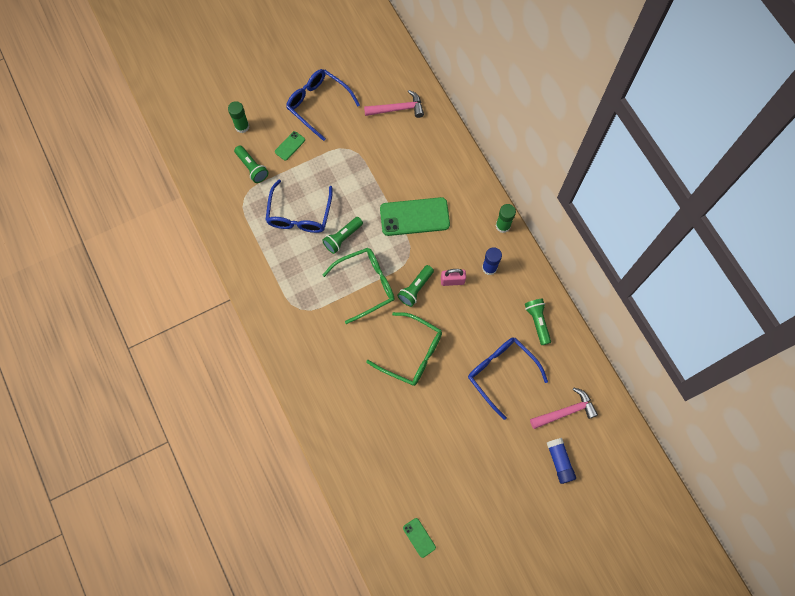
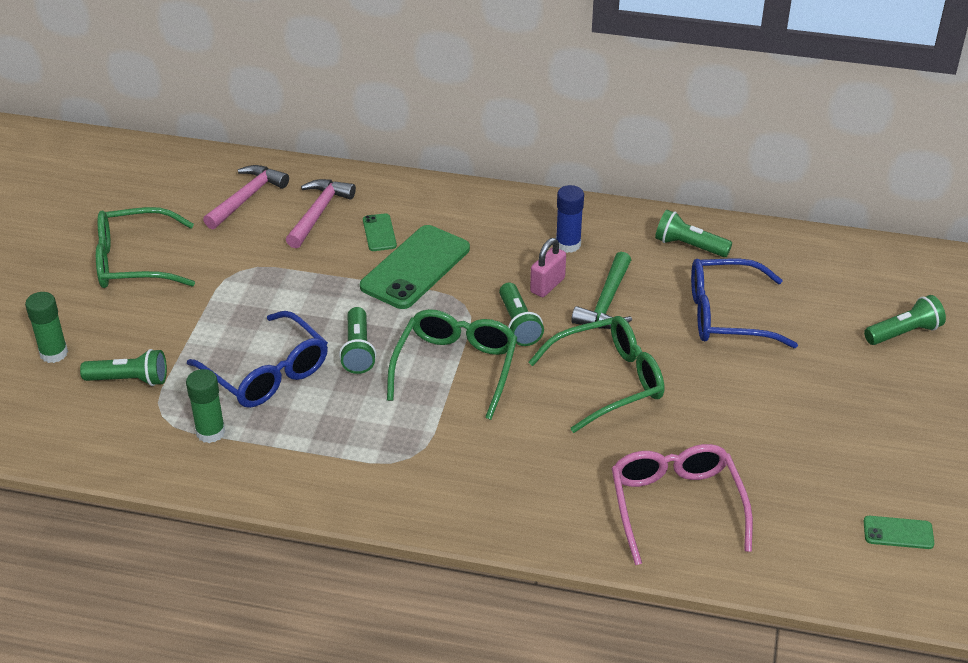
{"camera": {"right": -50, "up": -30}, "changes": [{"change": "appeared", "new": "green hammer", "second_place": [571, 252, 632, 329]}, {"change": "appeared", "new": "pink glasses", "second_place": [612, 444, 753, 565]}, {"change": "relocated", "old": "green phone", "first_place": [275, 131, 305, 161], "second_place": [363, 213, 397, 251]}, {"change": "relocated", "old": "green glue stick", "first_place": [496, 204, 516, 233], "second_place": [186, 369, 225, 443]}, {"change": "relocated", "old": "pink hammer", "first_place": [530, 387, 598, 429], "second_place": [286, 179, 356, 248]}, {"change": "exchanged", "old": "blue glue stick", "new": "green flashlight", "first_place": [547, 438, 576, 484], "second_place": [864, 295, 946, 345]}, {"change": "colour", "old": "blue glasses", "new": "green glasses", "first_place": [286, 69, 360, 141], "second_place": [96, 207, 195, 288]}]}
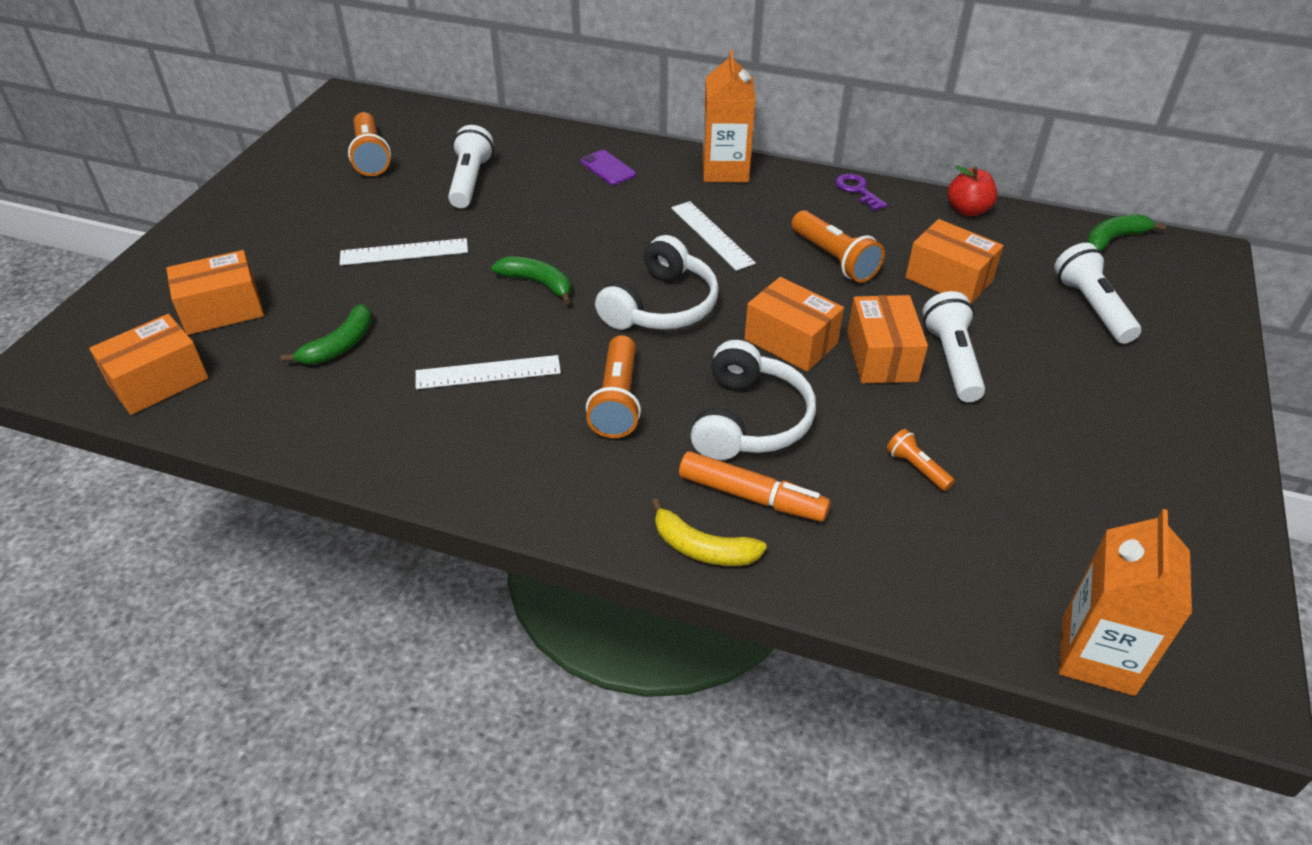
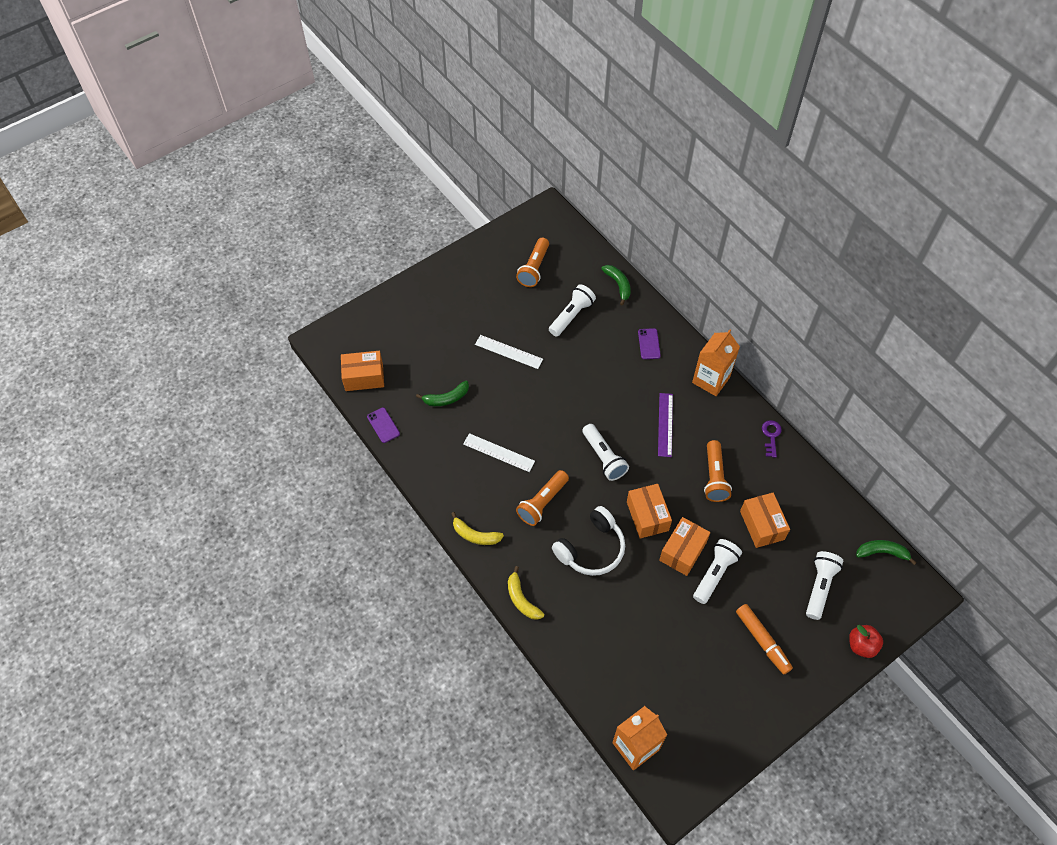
{"camera": {"right": 35, "up": 15}, "changes": [{"change": "missing", "old": "orange box", "first_place": [166, 250, 264, 335]}, {"change": "missing", "old": "orange flashlight", "first_place": [887, 429, 955, 491]}, {"change": "appeared", "new": "purple phone", "second_place": [367, 407, 400, 443]}, {"change": "appeared", "new": "yellow banana", "second_place": [451, 512, 504, 545]}, {"change": "relocated", "old": "green banana", "first_place": [491, 257, 571, 305], "second_place": [601, 265, 631, 306]}, {"change": "relocated", "old": "orange marker", "first_place": [679, 451, 831, 522], "second_place": [736, 604, 793, 674]}, {"change": "relocated", "old": "red apple", "first_place": [947, 165, 997, 216], "second_place": [849, 625, 883, 658]}, {"change": "exchanged", "old": "white headphones", "new": "white flashlight", "first_place": [595, 235, 719, 330], "second_place": [582, 424, 629, 481]}, {"change": "colour", "old": "white ruler", "new": "purple ruler", "first_place": [671, 201, 756, 271], "second_place": [658, 393, 673, 457]}]}
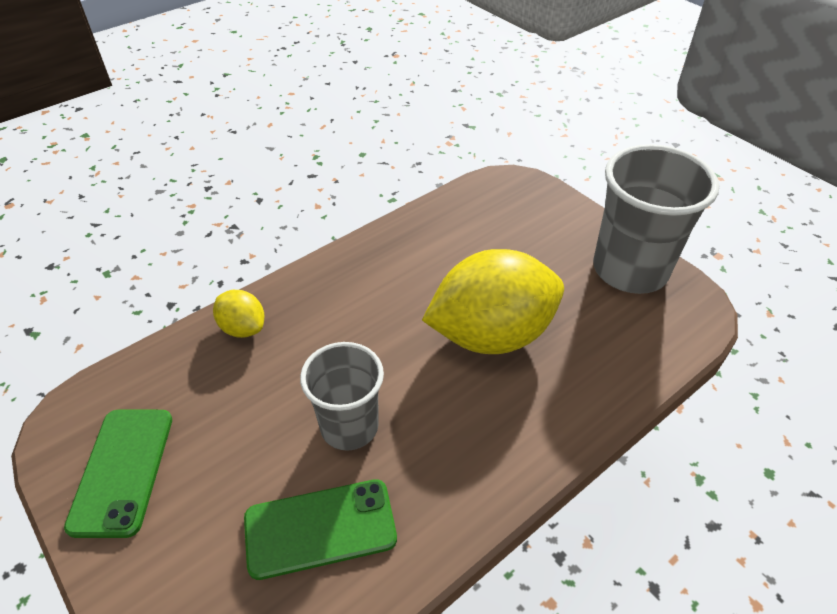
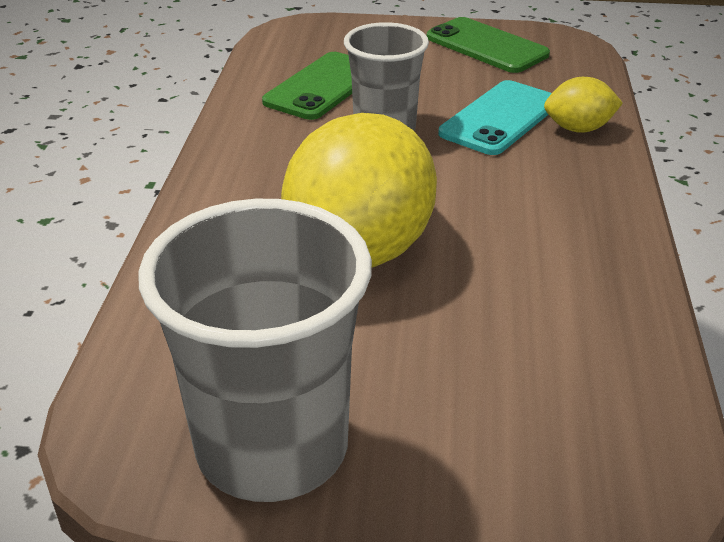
{"camera": {"right": 135, "up": -10}, "changes": [{"change": "appeared", "new": "turquoise phone", "second_place": [439, 80, 552, 155]}]}
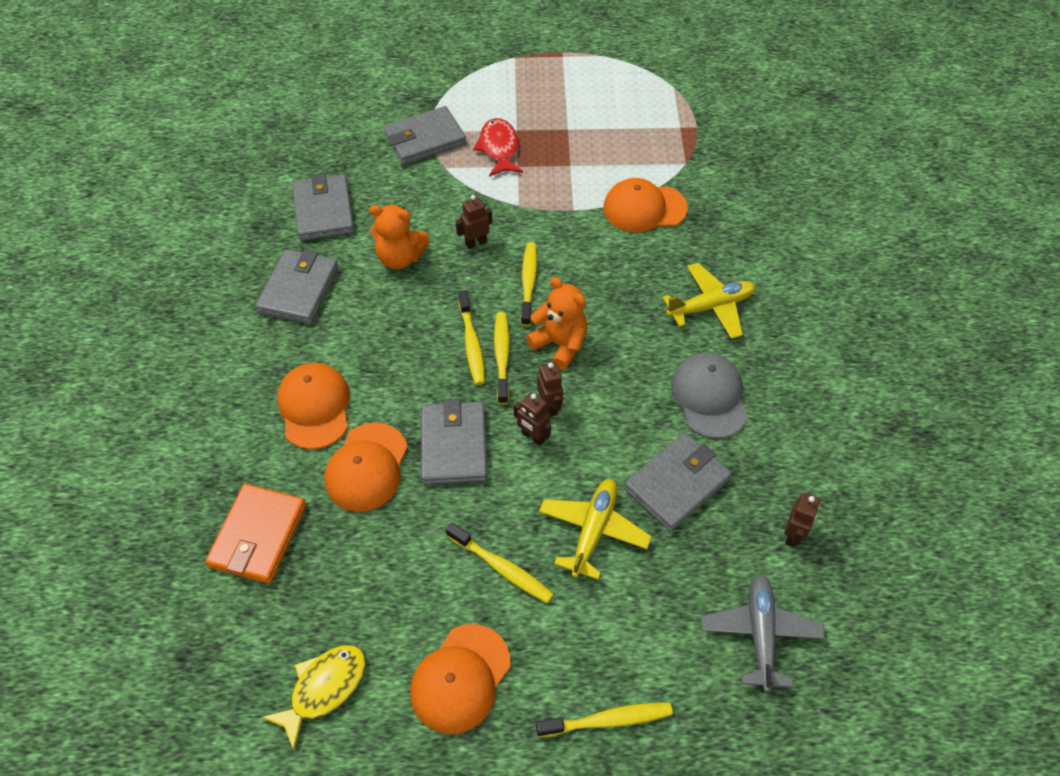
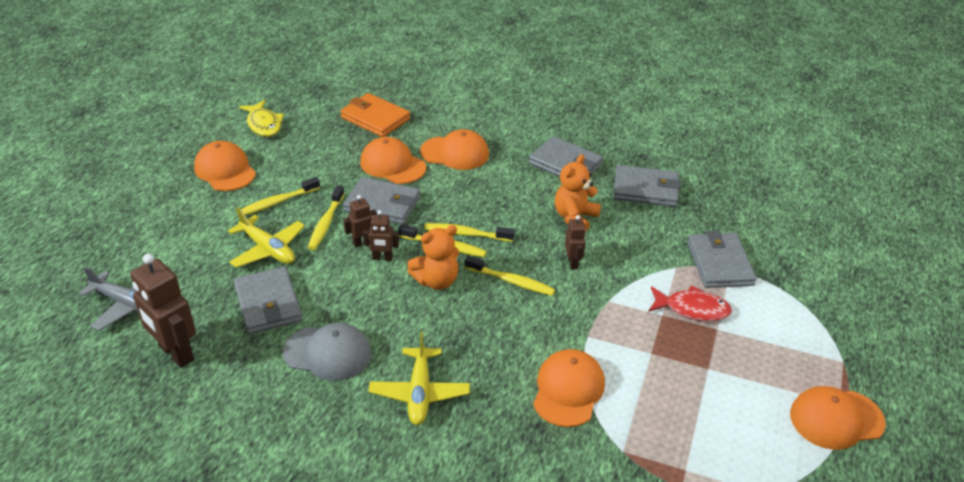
{"camera": {"right": 110, "up": -15}, "changes": [{"change": "appeared", "new": "orange cap", "second_place": [790, 386, 886, 450]}, {"change": "relocated", "old": "yellow toothbrush", "first_place": [536, 702, 673, 737], "second_place": [308, 185, 345, 250]}, {"change": "size", "old": "brown robot", "first_place": [784, 493, 820, 547], "second_place": [130, 254, 196, 368], "factor": 1.92}]}
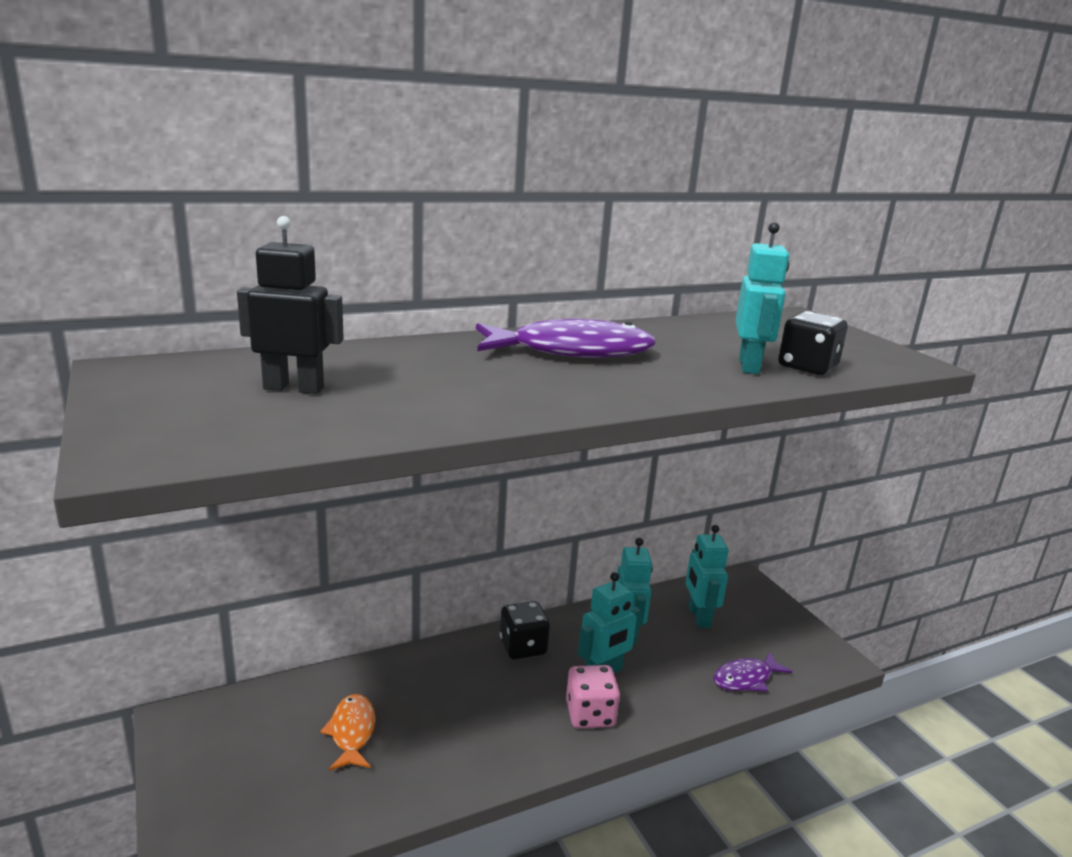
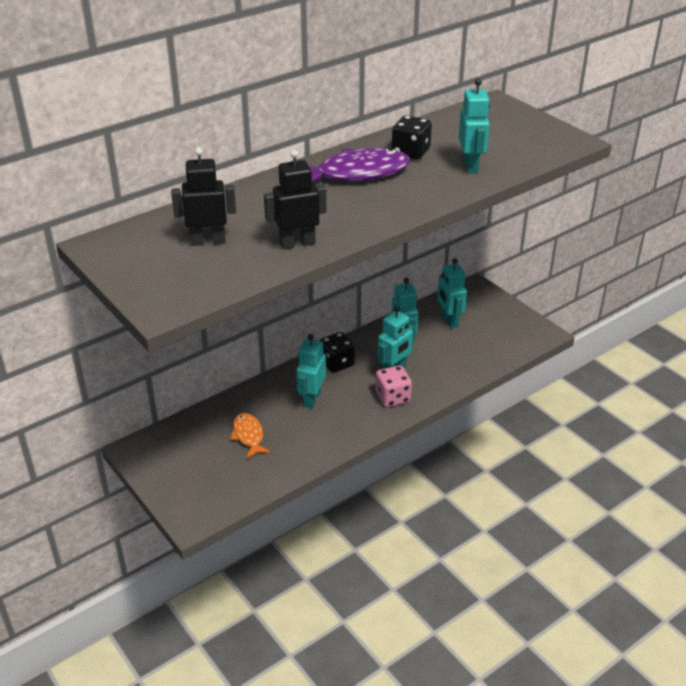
{"camera": {"right": -10, "up": 15}, "changes": [{"change": "missing", "old": "purple fish", "first_place": [713, 651, 793, 692]}, {"change": "appeared", "new": "black robot", "second_place": [264, 150, 326, 250]}, {"change": "appeared", "new": "turquoise robot", "second_place": [296, 334, 326, 408]}, {"change": "relocated", "old": "black dice", "first_place": [778, 311, 848, 375], "second_place": [392, 115, 432, 160]}]}
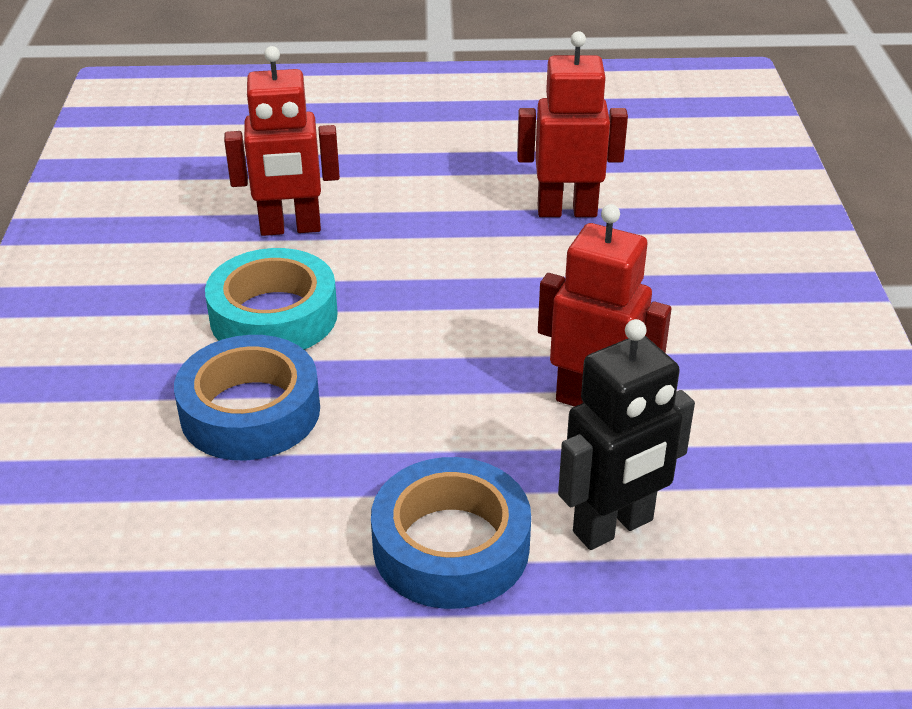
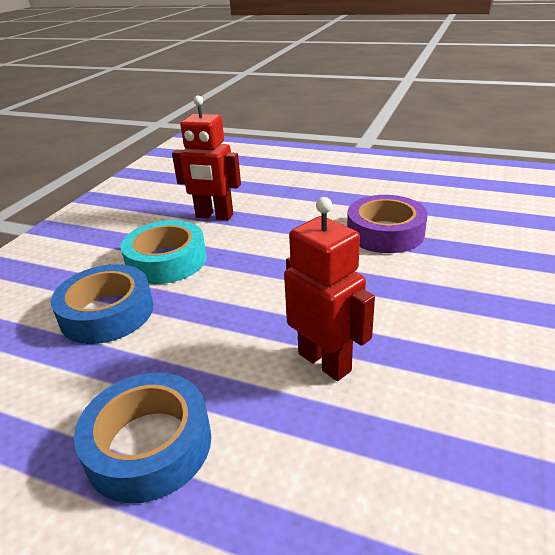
{"camera": {"right": 25, "up": -5}, "changes": [{"change": "missing", "old": "black robot", "first_place": [558, 319, 695, 550]}, {"change": "exchanged", "old": "red robot", "new": "purple tape", "first_place": [517, 31, 628, 217], "second_place": [347, 195, 428, 253]}]}
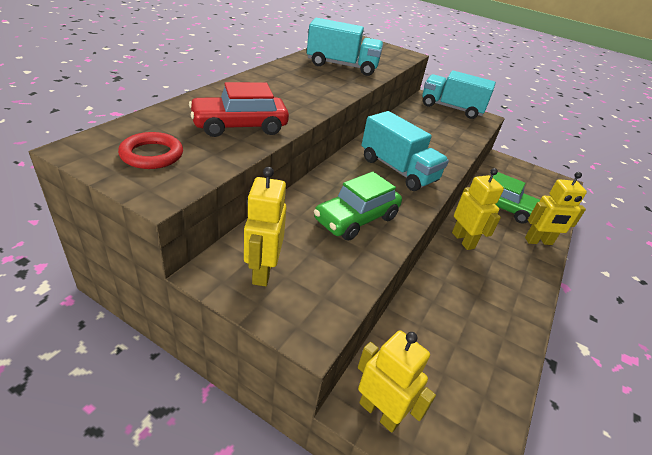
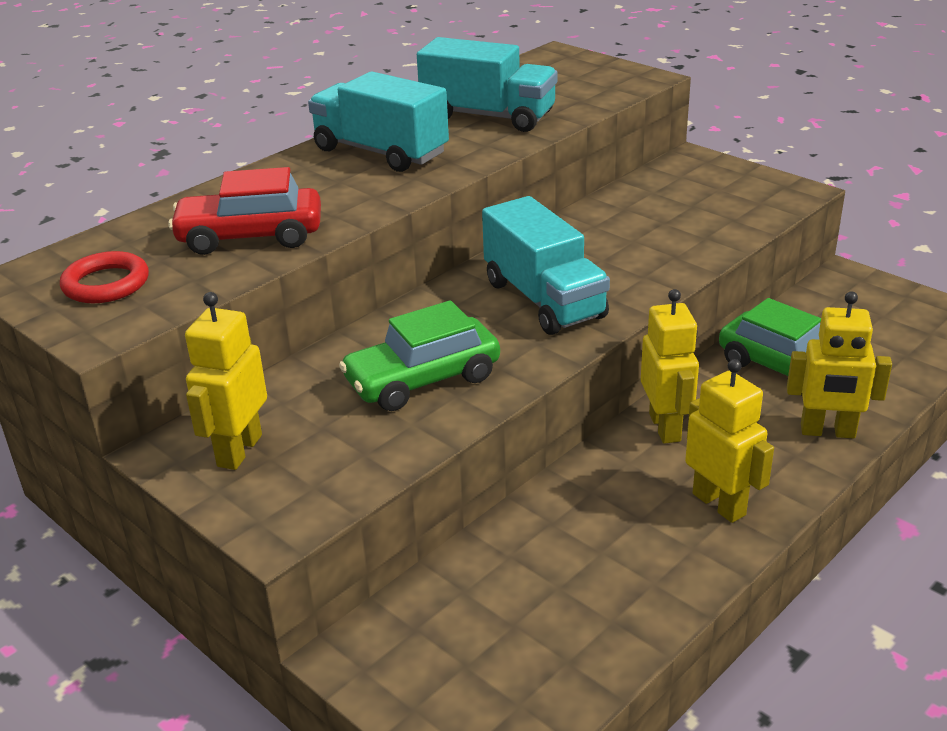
{"camera": {"right": 20, "up": -5}, "changes": [{"change": "relocated", "old": "yellow robot", "first_place": [358, 330, 436, 433], "second_place": [685, 359, 774, 523]}, {"change": "relocated", "old": "turquoise truck", "first_place": [422, 70, 496, 119], "second_place": [308, 71, 449, 172]}]}
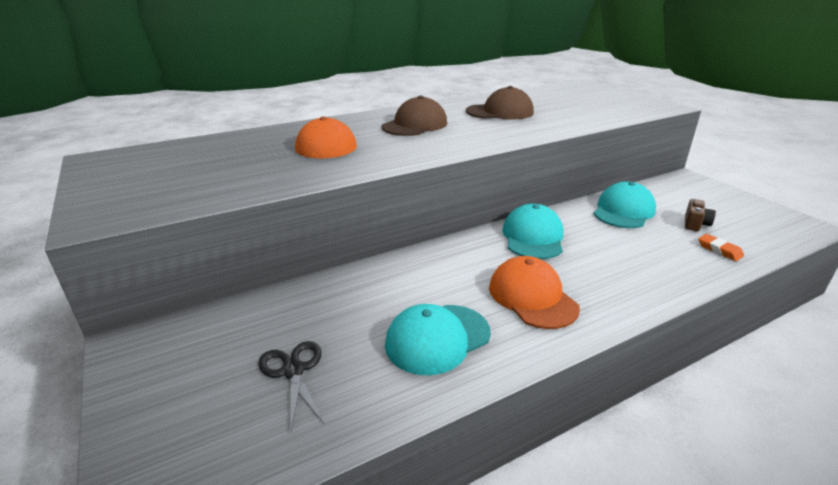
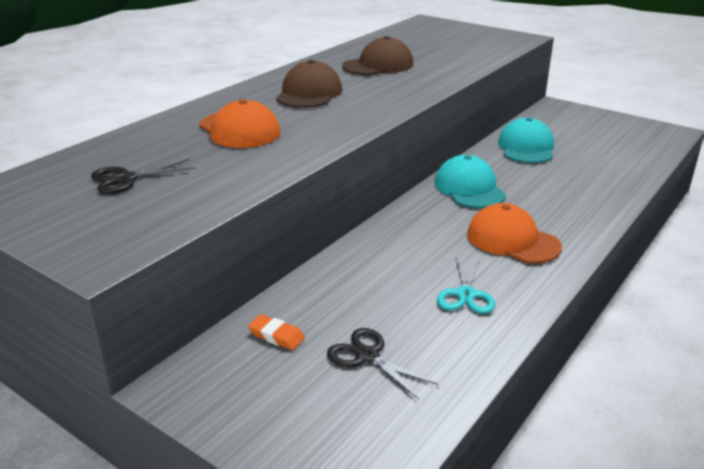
{"camera": {"right": -25, "up": 0}, "changes": [{"change": "missing", "old": "brown camera", "first_place": [685, 199, 716, 231]}, {"change": "appeared", "new": "black scissors", "second_place": [91, 159, 196, 194]}, {"change": "relocated", "old": "orange eraser", "first_place": [698, 234, 744, 261], "second_place": [248, 314, 305, 350]}, {"change": "exchanged", "old": "turquoise cap", "new": "turquoise scissors", "first_place": [385, 304, 491, 375], "second_place": [437, 257, 495, 314]}]}
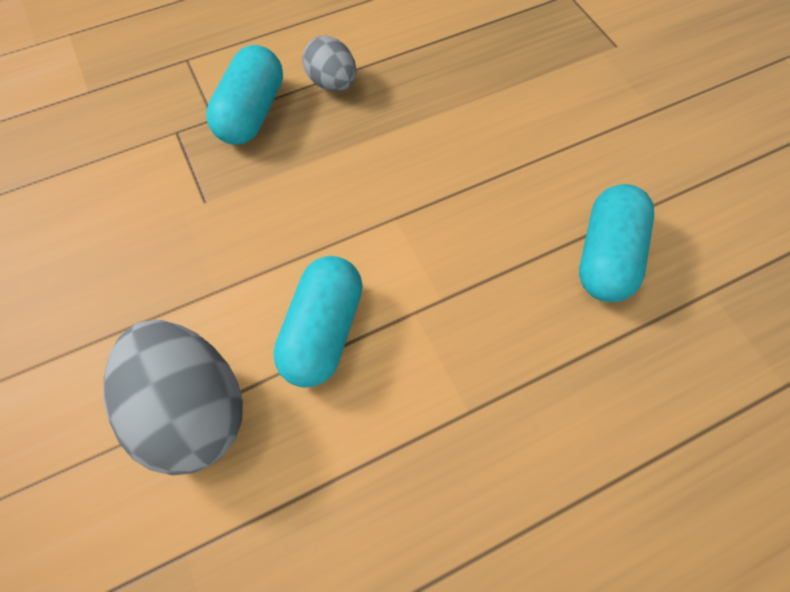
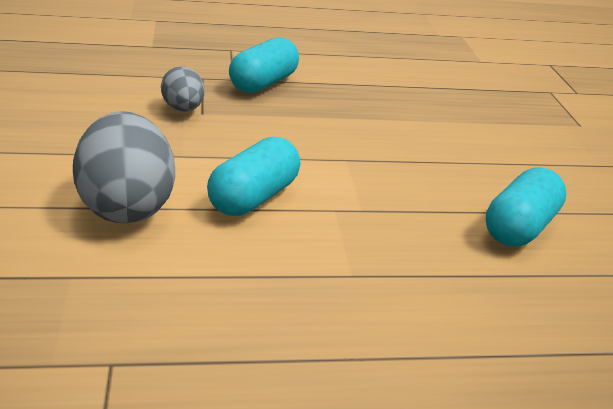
{"camera": {"right": 15, "up": -30}, "changes": [{"change": "relocated", "old": "grey egg", "first_place": [303, 36, 356, 91], "second_place": [161, 66, 205, 112]}]}
